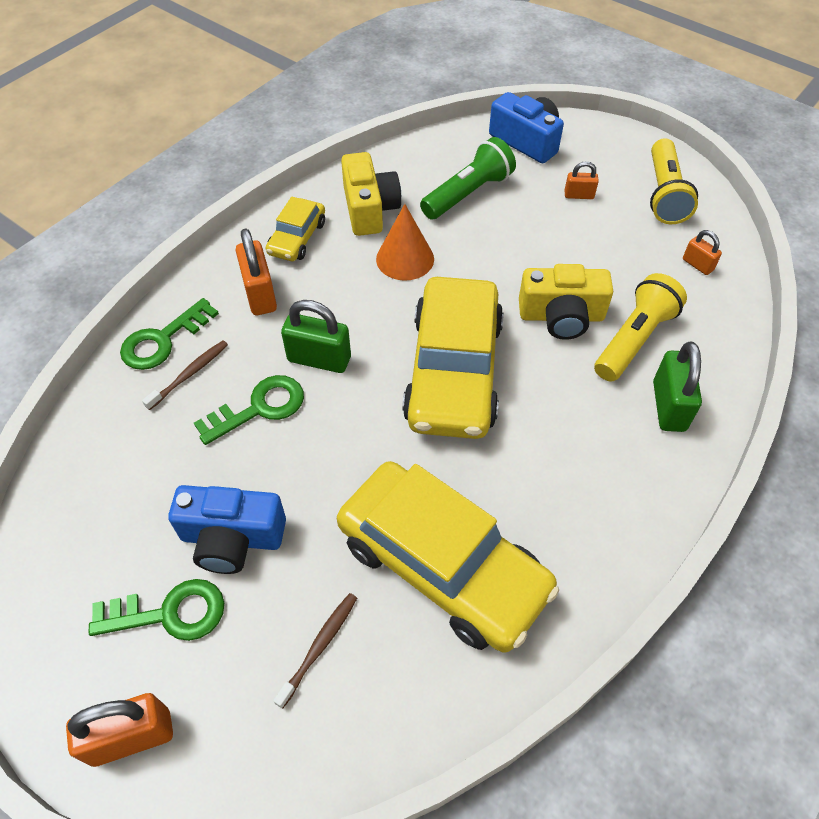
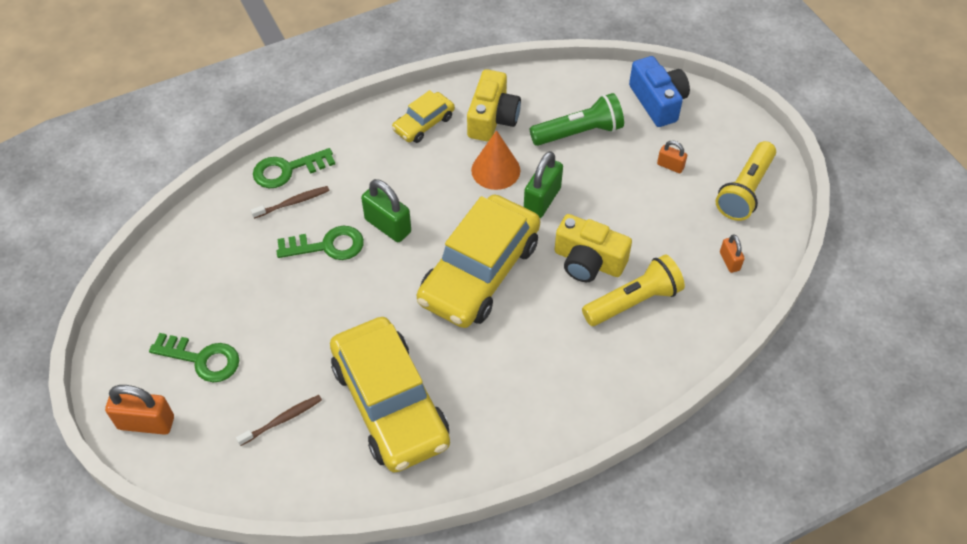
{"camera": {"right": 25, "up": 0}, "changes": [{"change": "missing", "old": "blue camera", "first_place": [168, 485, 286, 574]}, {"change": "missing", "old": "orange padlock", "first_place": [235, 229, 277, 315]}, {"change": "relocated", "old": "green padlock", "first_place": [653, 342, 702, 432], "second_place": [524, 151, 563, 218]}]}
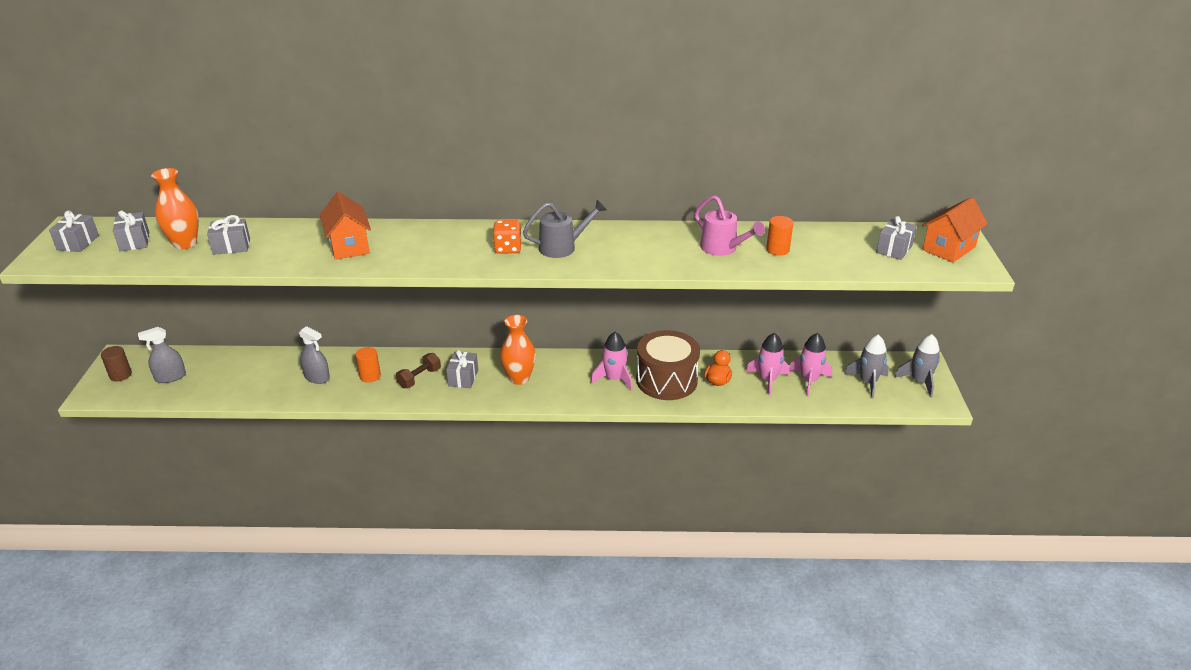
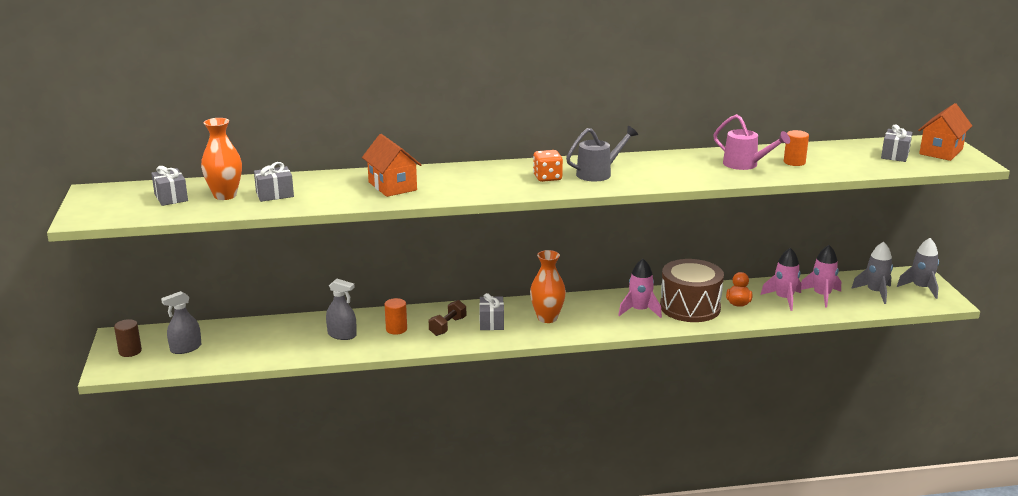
{"camera": {"right": -10, "up": -10}, "changes": [{"change": "missing", "old": "grey gift", "first_place": [49, 210, 99, 252]}]}
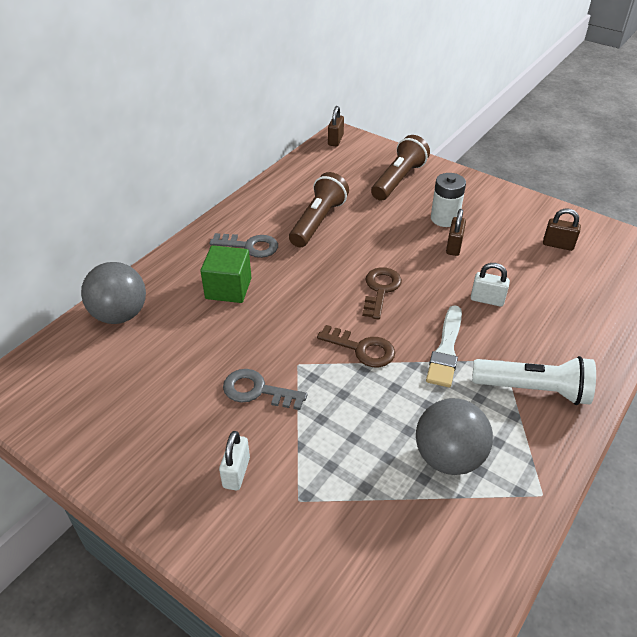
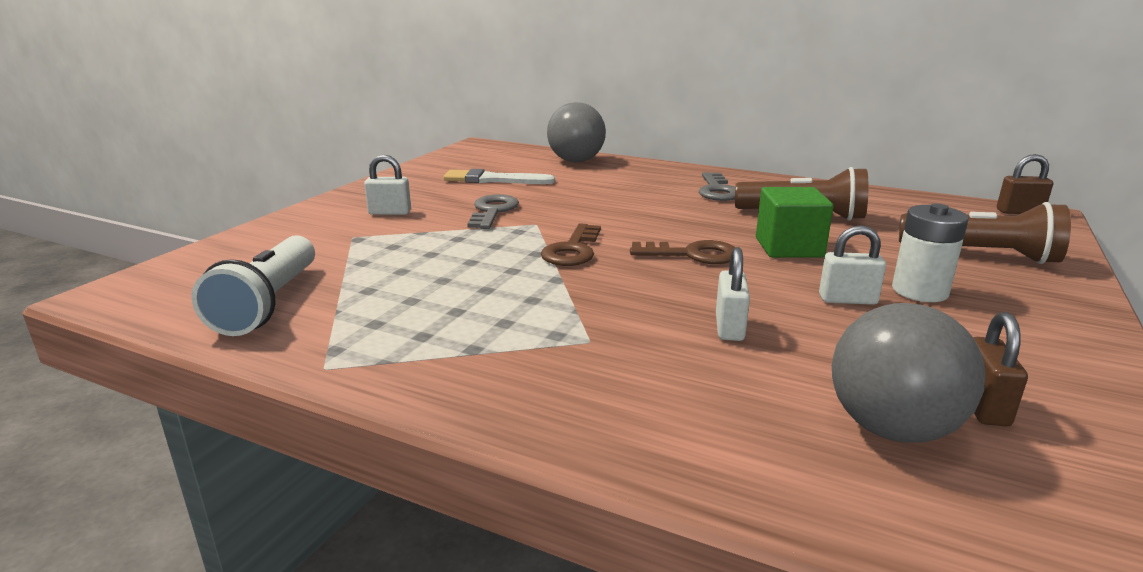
{"camera": {"right": 80, "up": -20}, "changes": [{"change": "relocated", "old": "green cube", "first_place": [201, 245, 251, 303], "second_place": [756, 187, 834, 258]}, {"change": "relocated", "old": "grey ball", "first_place": [416, 398, 493, 475], "second_place": [832, 303, 985, 443]}, {"change": "relocated", "old": "white brush", "first_place": [426, 305, 462, 388], "second_place": [443, 169, 555, 184]}, {"change": "relocated", "old": "white flashlight", "first_place": [472, 356, 596, 405], "second_place": [191, 235, 315, 336]}, {"change": "colour", "old": "brown padlock", "new": "white padlock", "first_place": [446, 209, 466, 256], "second_place": [819, 225, 886, 305]}]}
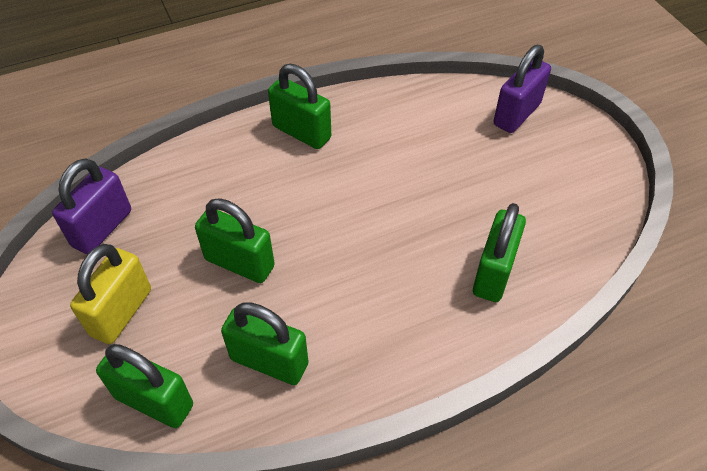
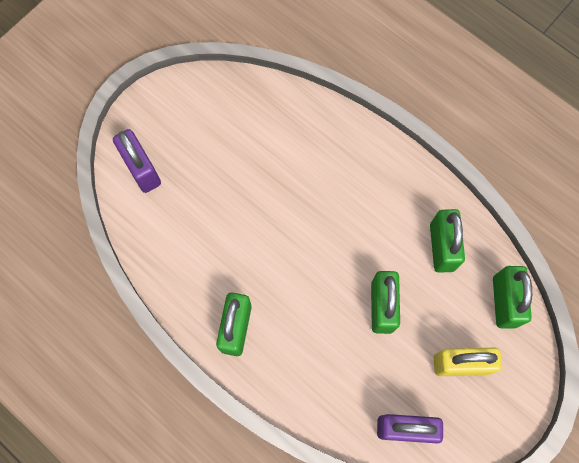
{"camera": {"right": -115, "up": 20}, "changes": [{"change": "missing", "old": "green padlock", "first_place": [473, 203, 526, 302]}, {"change": "spun", "old": "purple padlock", "first_place": [493, 45, 551, 133], "second_place": [113, 129, 161, 193], "degrees": 45}]}
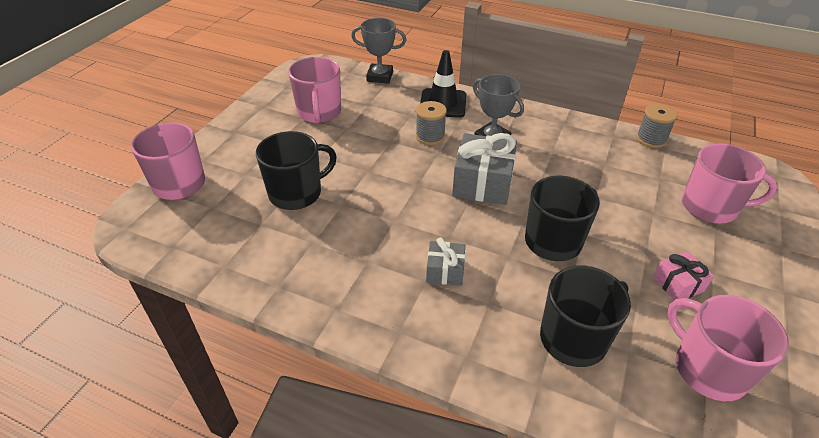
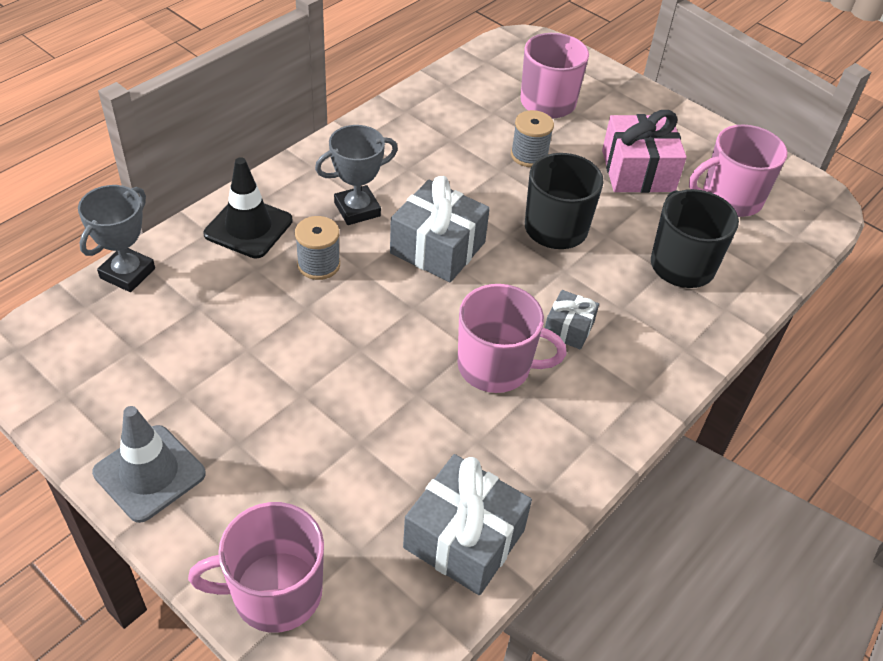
{"camera": {"right": -75, "up": 5}, "changes": [{"change": "missing", "old": "black mug", "first_place": [256, 131, 337, 210]}, {"change": "appeared", "new": "grey traffic cone", "second_place": [92, 406, 206, 523]}, {"change": "appeared", "new": "grey gift", "second_place": [403, 454, 532, 595]}, {"change": "relocated", "old": "pink mug", "first_place": [288, 57, 341, 123], "second_place": [458, 284, 567, 393]}, {"change": "relocated", "old": "grey spool", "first_place": [636, 104, 677, 148], "second_place": [511, 110, 554, 167]}, {"change": "size", "old": "pink gift", "first_place": [653, 251, 714, 300], "second_place": [602, 110, 687, 193], "factor": 1.83}]}
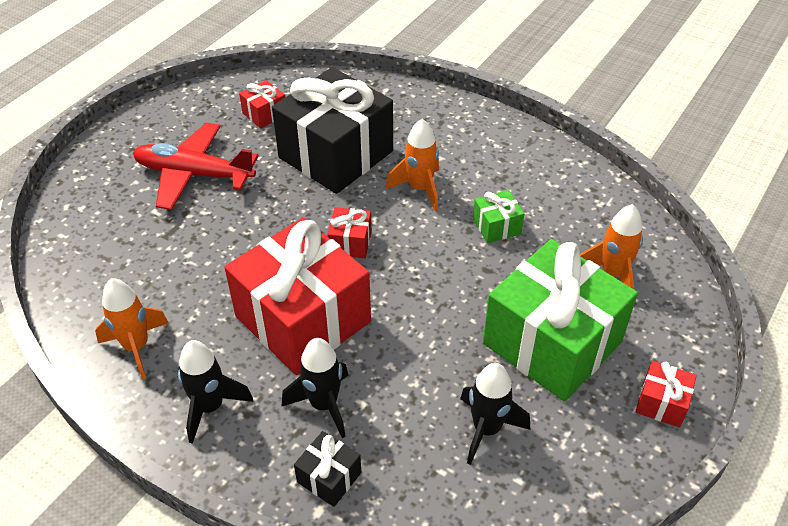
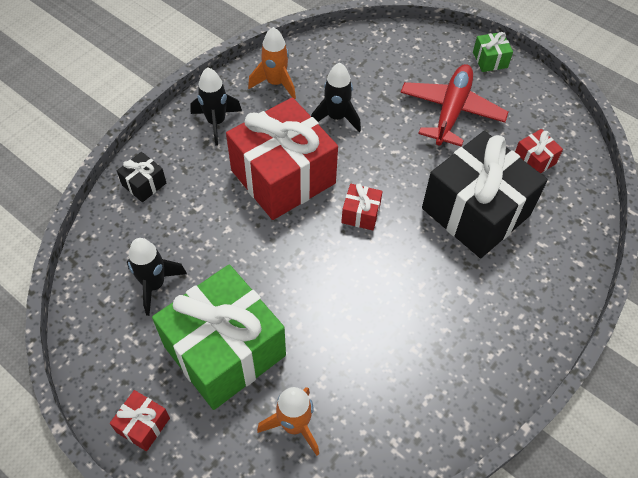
{"camera": {"right": 95, "up": 10}, "changes": [{"change": "missing", "old": "orange rocket", "first_place": [386, 119, 439, 212]}, {"change": "relocated", "old": "black rocket", "first_place": [282, 338, 348, 438], "second_place": [311, 63, 361, 132]}, {"change": "relocated", "old": "green gift", "first_place": [473, 190, 524, 243], "second_place": [473, 32, 513, 72]}]}
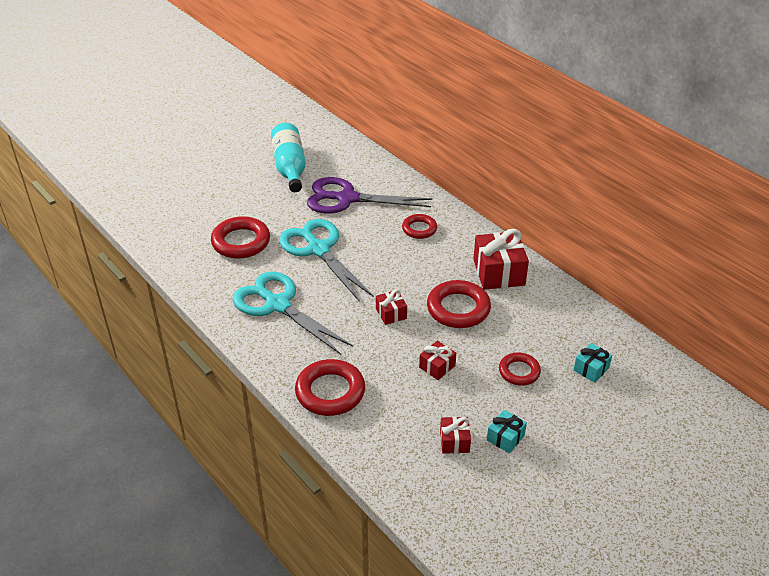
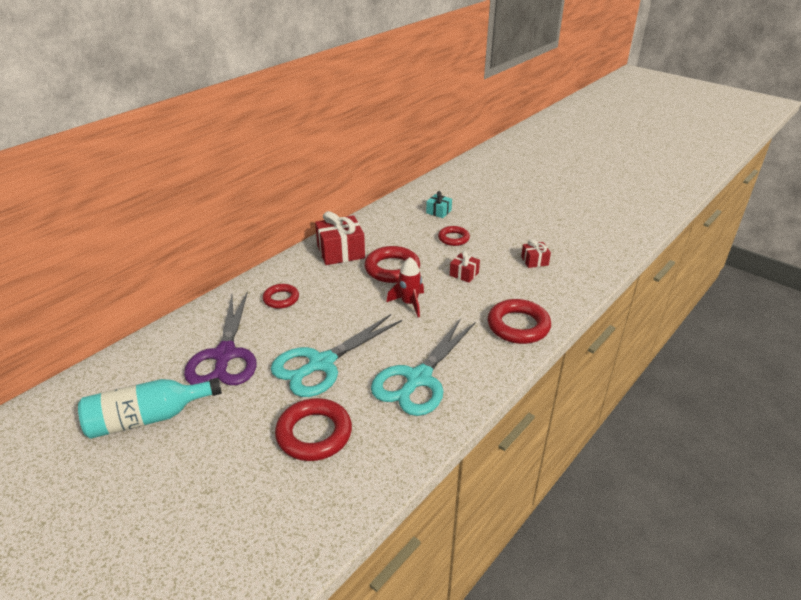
{"camera": {"right": -100, "up": -5}, "changes": [{"change": "missing", "old": "turquoise gift", "first_place": [487, 410, 527, 453]}, {"change": "exchanged", "old": "red gift", "new": "red rocket", "first_place": [376, 289, 407, 325], "second_place": [386, 257, 424, 317]}]}
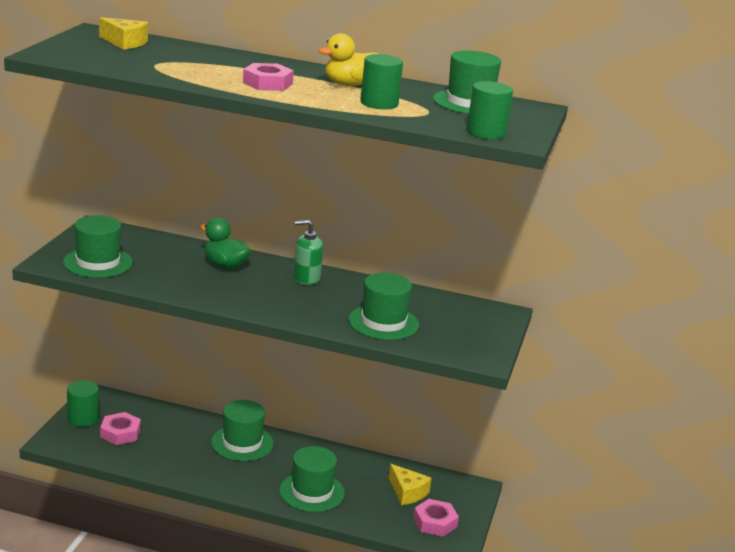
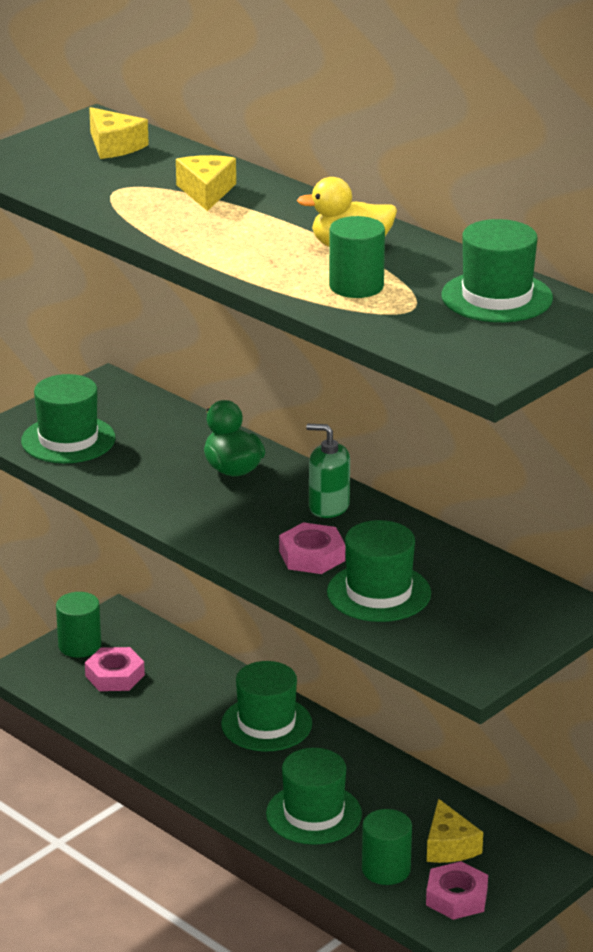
{"camera": {"right": 30, "up": 5}, "changes": [{"change": "appeared", "new": "yellow cheese", "second_place": [176, 155, 236, 211]}, {"change": "relocated", "old": "pink nut", "first_place": [243, 63, 294, 91], "second_place": [279, 522, 345, 574]}, {"change": "relocated", "old": "green cylinder", "first_place": [467, 81, 513, 139], "second_place": [362, 809, 412, 885]}]}
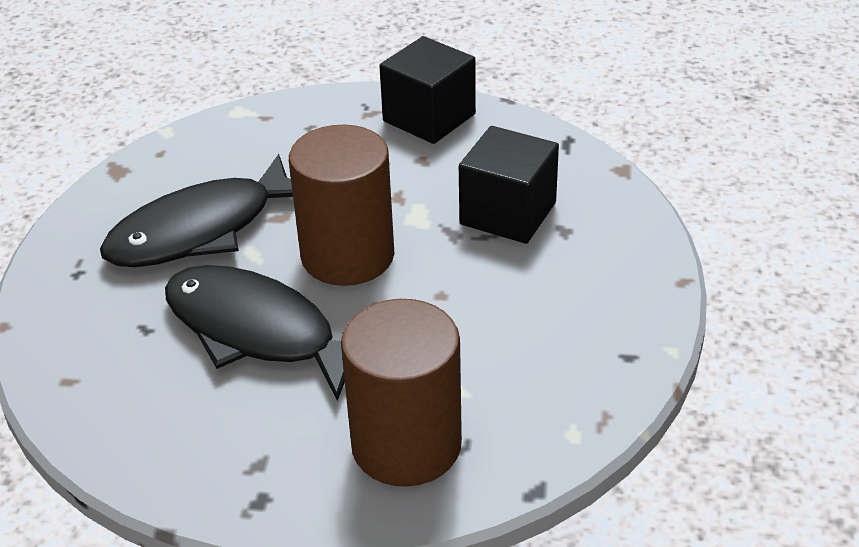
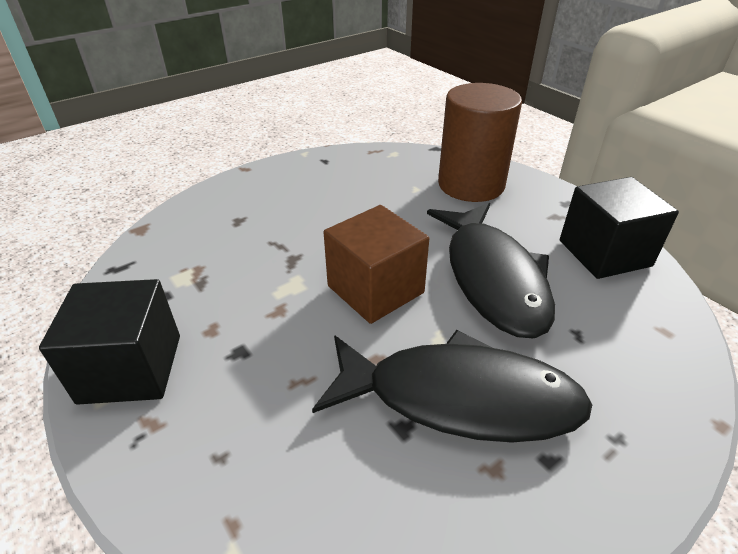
{"camera": {"right": -135, "up": 0}, "changes": [{"change": "relocated", "old": "black cube", "first_place": [459, 126, 559, 244], "second_place": [560, 177, 679, 279]}, {"change": "exchanged", "old": "brown cylinder", "new": "brown cube", "first_place": [289, 125, 394, 286], "second_place": [324, 205, 429, 324]}]}
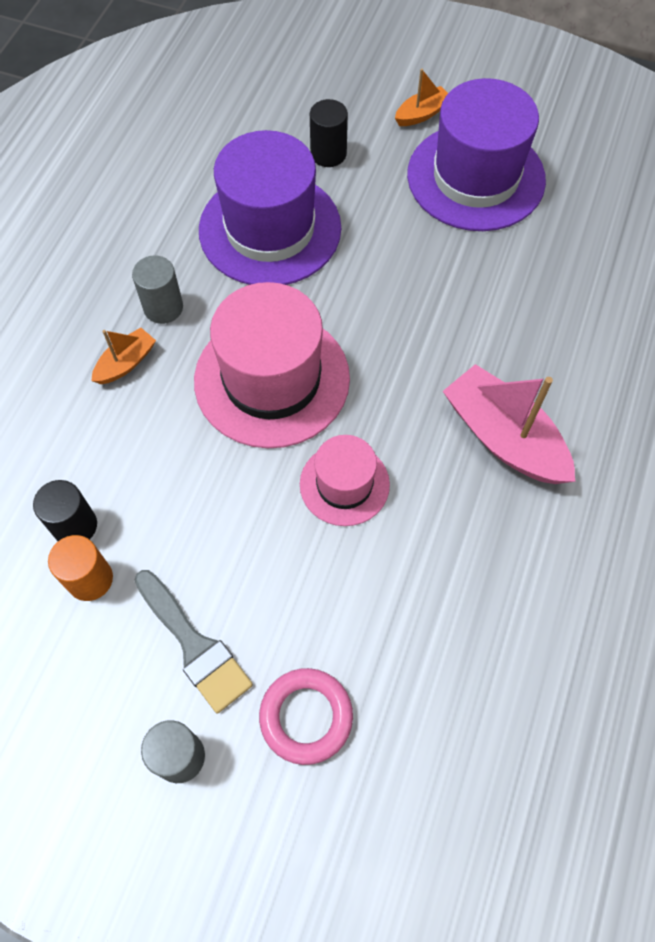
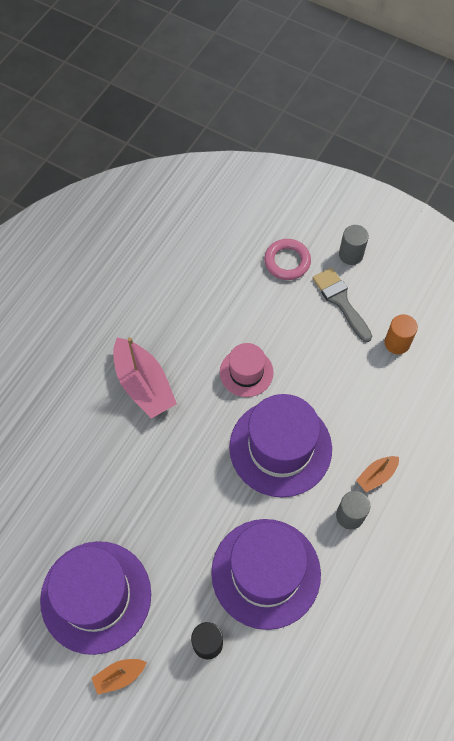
{"camera": {"right": -170, "up": 0}, "changes": [{"change": "missing", "old": "black cylinder", "first_place": [33, 480, 97, 541]}, {"change": "colour", "old": "pink hat", "new": "purple hat", "first_place": [194, 282, 350, 448], "second_place": [229, 394, 332, 497]}]}
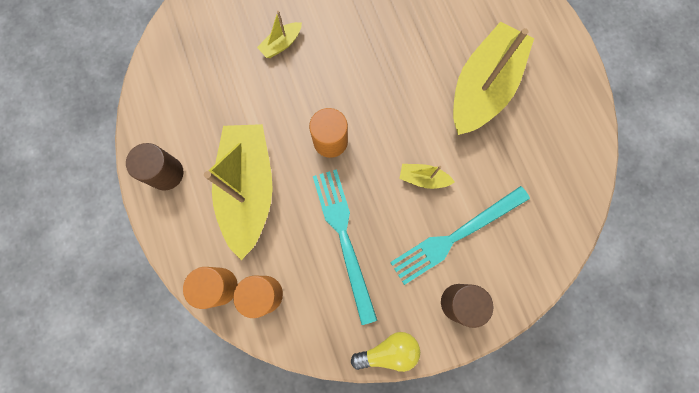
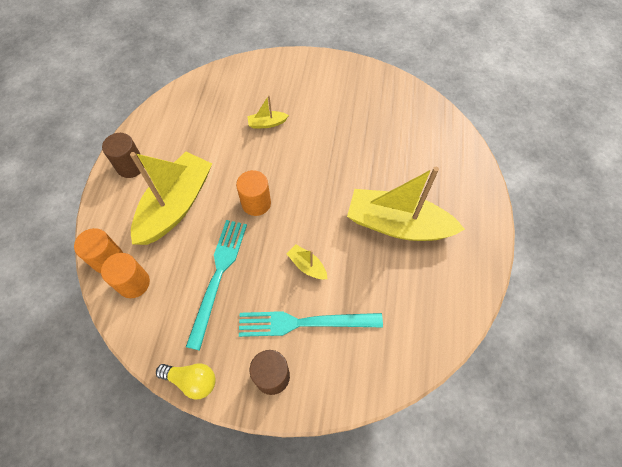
{"camera": {"right": 30, "up": -15}, "changes": [{"change": "spun", "old": "yellow boat", "first_place": [453, 21, 534, 135], "second_place": [347, 167, 465, 241], "degrees": -135}]}
